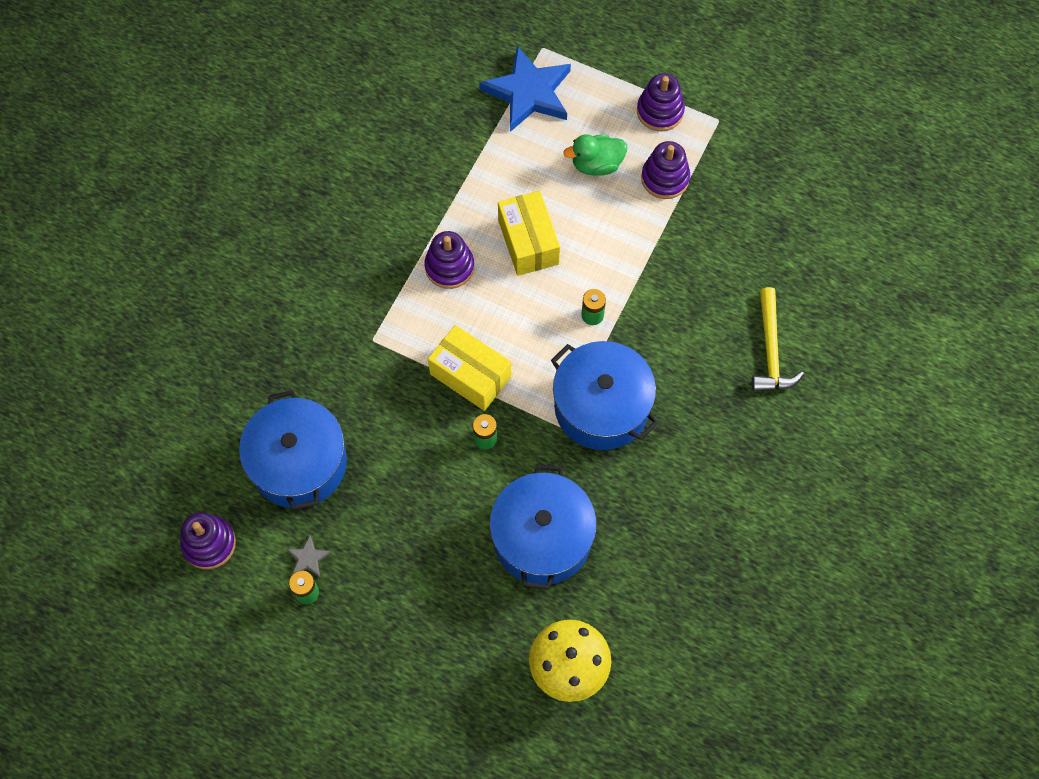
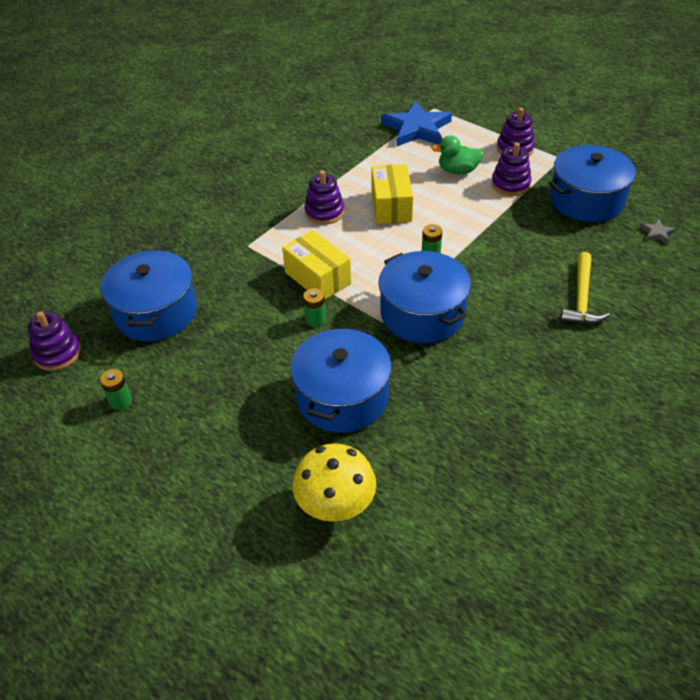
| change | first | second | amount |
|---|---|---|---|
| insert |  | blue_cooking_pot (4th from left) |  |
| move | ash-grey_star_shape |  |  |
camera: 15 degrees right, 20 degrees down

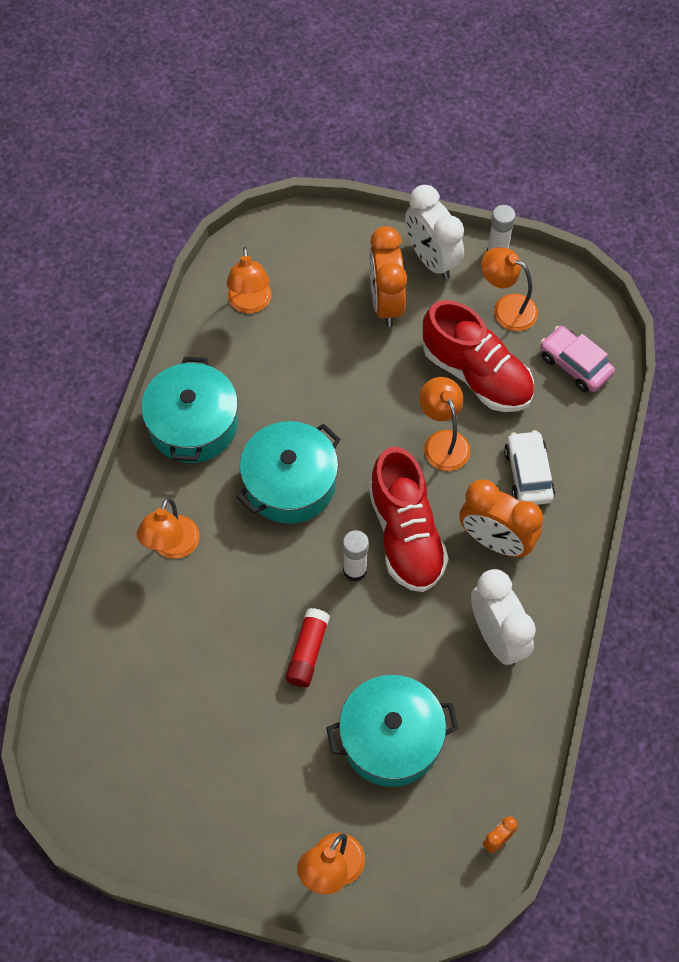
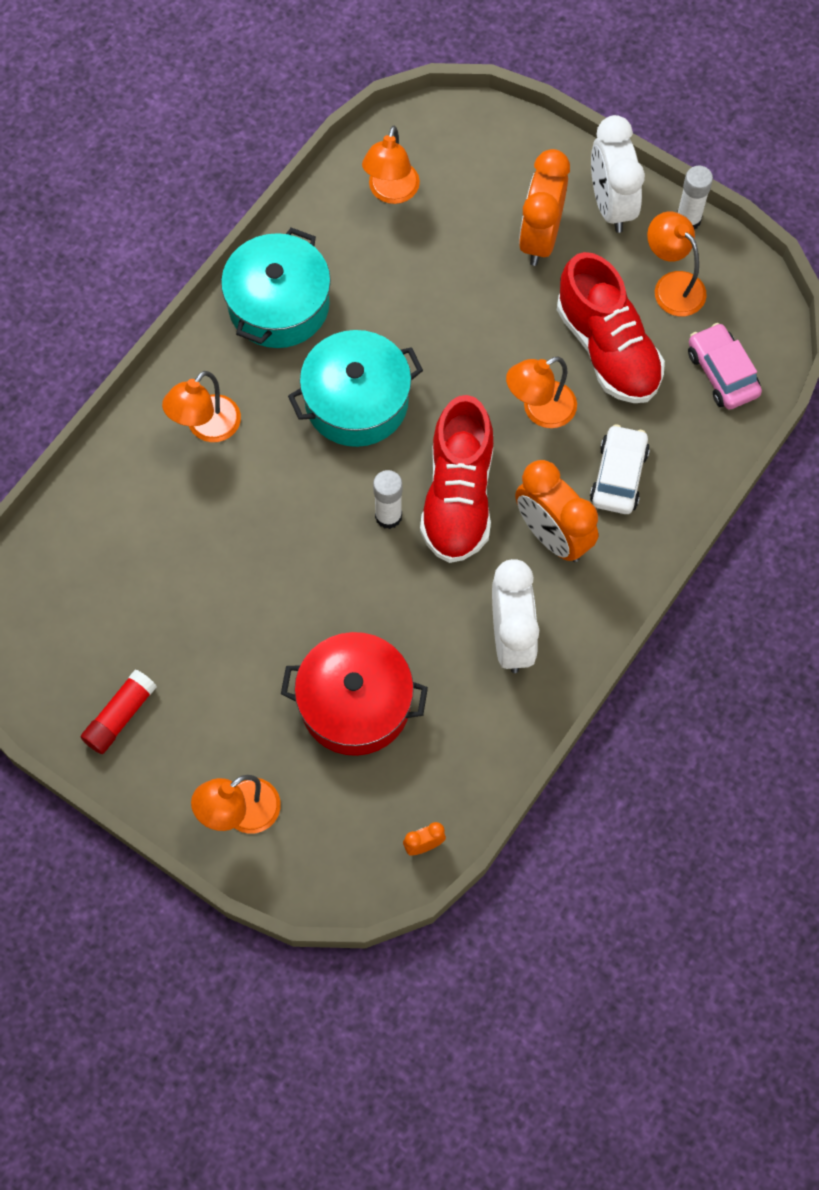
| change | first | second | amount |
|---|---|---|---|
| move | red_stick_of_glue |  |  |
| recolor | turquoise_cooking_pot (3rd from left) | red_cooking_pot |  |
| rotate | orange_reading_lamp (4th from left) |  | 120 degrees counterclockwise |
camera: 20 degrees right, 5 degrees up

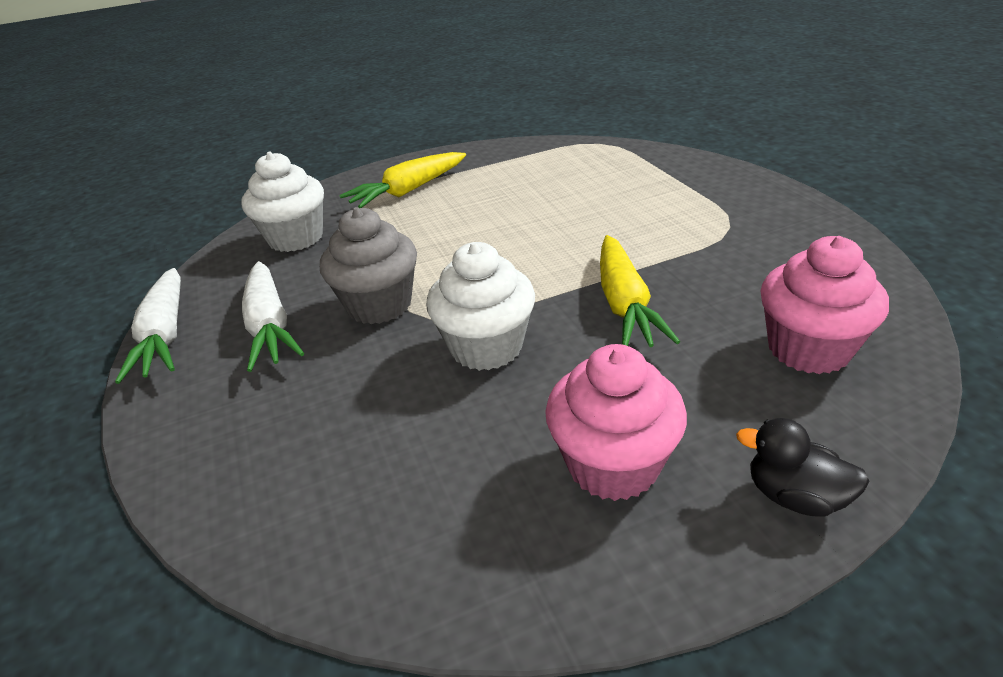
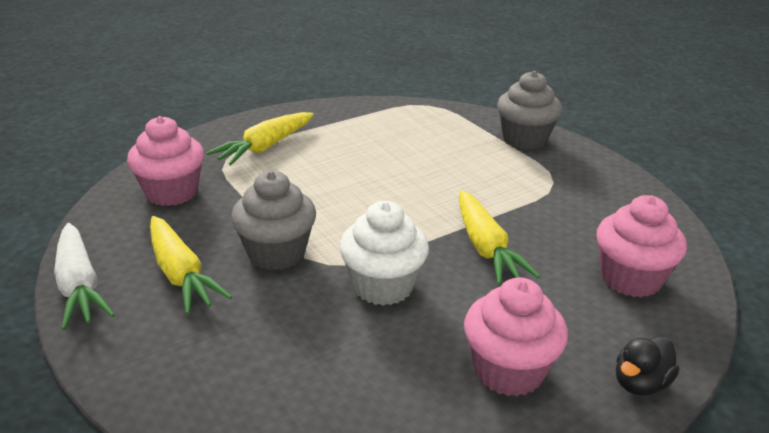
| change | first | second | amount |
|---|---|---|---|
| insert |  | ash-grey_muffin (2nd from left) |  |
| recolor | pure_white_muffin (1st from left) | rosy_muffin (1st from left) |  |
| recolor | pure_white_carrot (2nd from left) | yellow_carrot (1st from left) |  |
| rotate | black_duck |  | 60 degrees counterclockwise |
camera: 15 degrees left, 5 degrees down

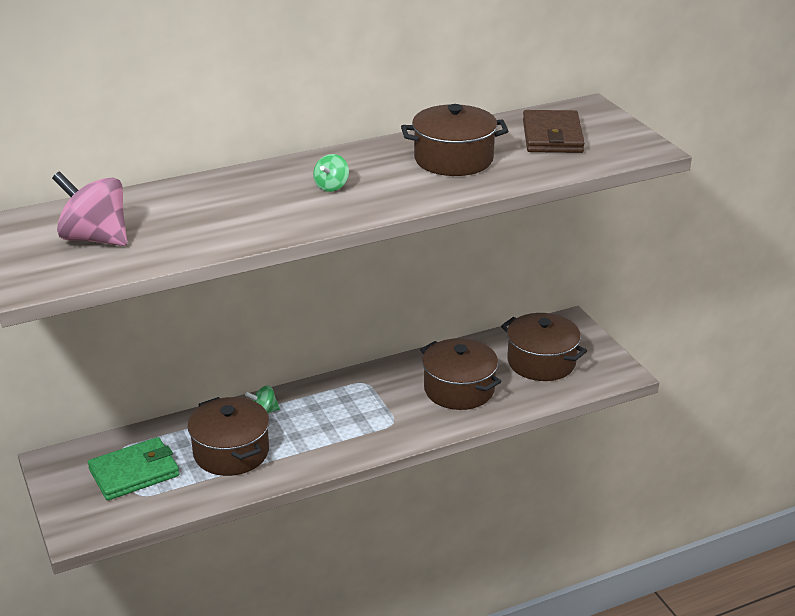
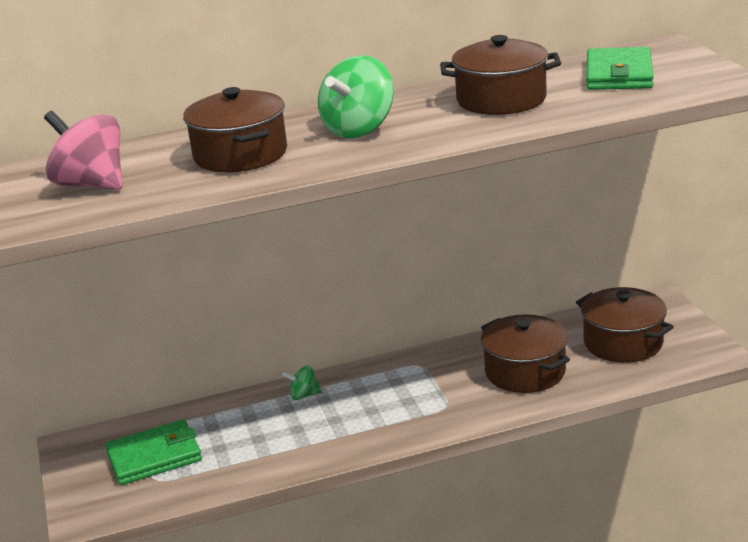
| change | first | second | amount |
|---|---|---|---|
| move | dark_brown_cooking_pot (1st from left) |  |  |
| recolor | dark_brown_billfold | green_billfold (2nd from left) |  |
| resize | green_spinning_top (2nd from left) |  | x1.98 |
camera: 10 degrees right, 5 degrees down

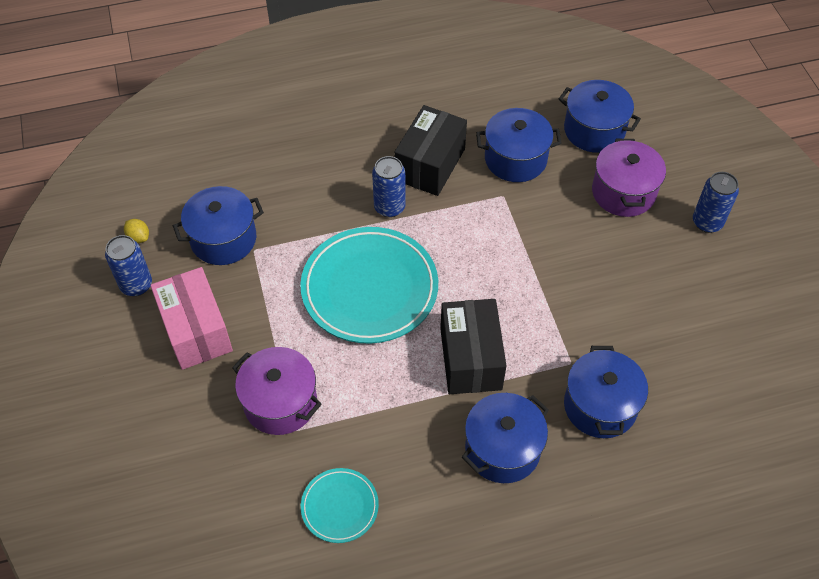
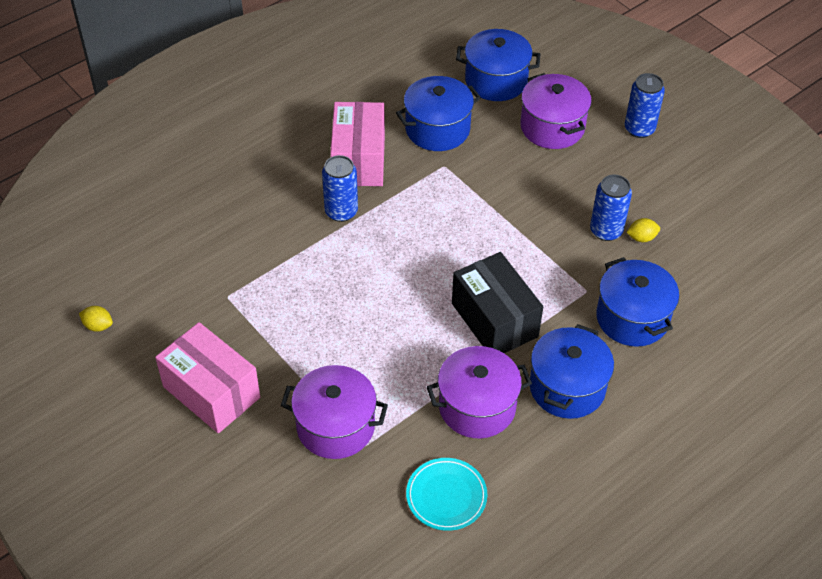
| change | first | second | amount |
|---|---|---|---|
| delete | blue_cooking_pot (1st from left) |  |  |
| delete | turquoise_plate (2nd from left) |  |  |
| insert |  | violet_cooking_pot (2nd from left) |  |
| insert |  | yellow_citrus_fruit (2nd from left) |  |
| move | blue_can (1st from left in the first image) | blue_can (2nd from left) |  |
| recolor | black_box (1st from left) | rosy_box (2nd from left) |  |
camera: 25 degrees left, 5 degrees down

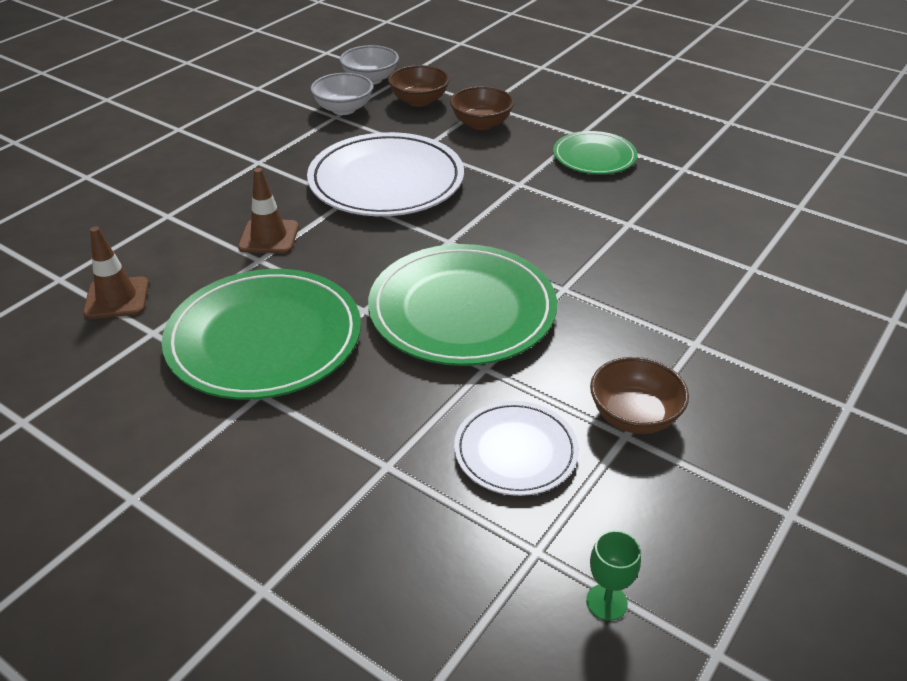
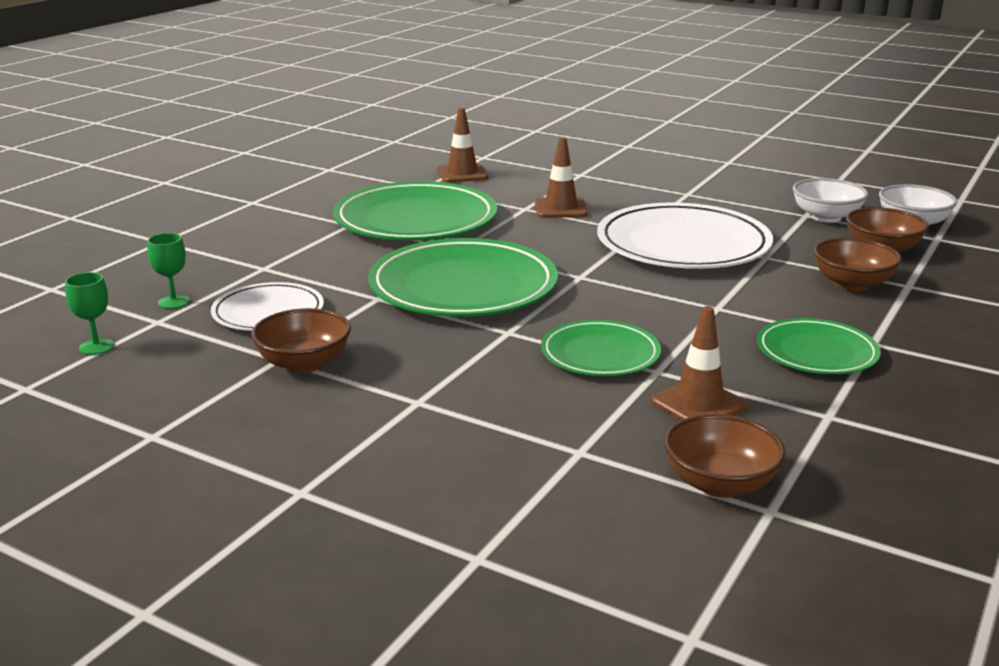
| change | first | second | amount |
|---|---|---|---|
| insert |  | green_wine_glass (2nd from left) |  |
| insert |  | green_plate (3rd from left) |  |
| insert |  | dark_brown_safety_cone (3rd from left) |  |
| insert |  | dark_brown_bowl (2nd from left) |  |
camera: 85 degrees right, 15 degrees down

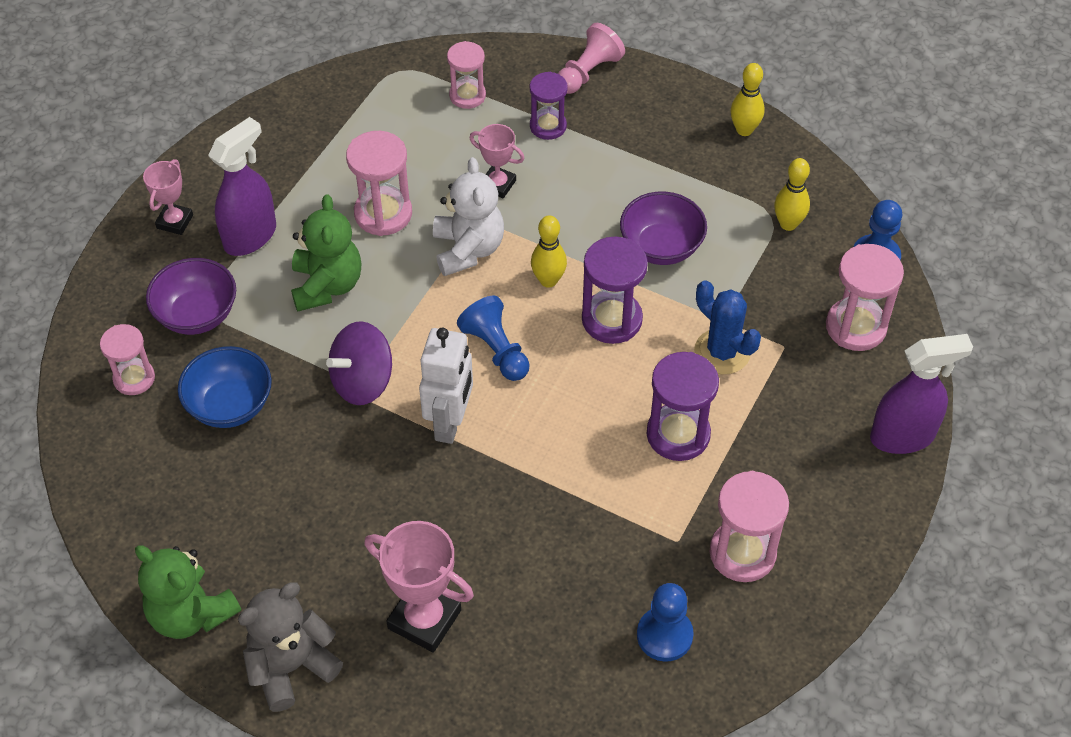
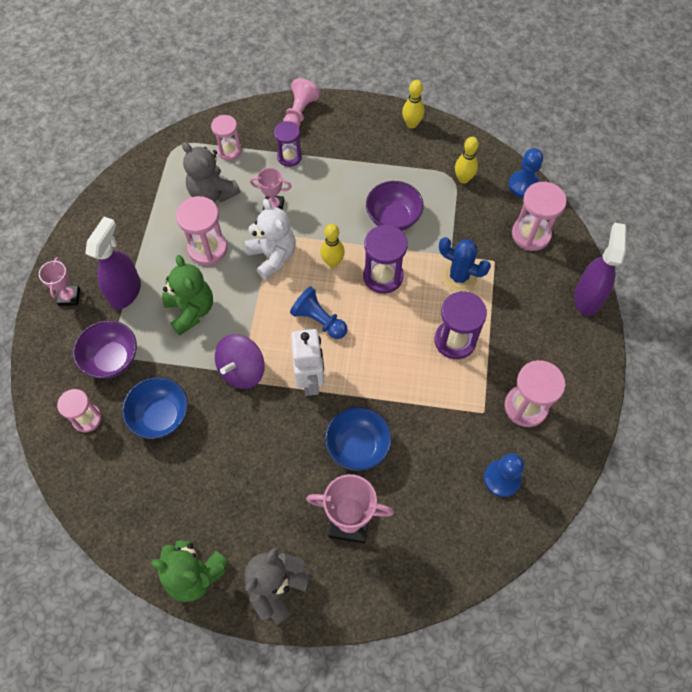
| change | first | second | amount |
|---|---|---|---|
| insert |  | ash-grey_teddy_bear (1st from left) |  |
| insert |  | blue_bowl (2nd from left) |  |
| rotate | violet_spray_bottle (2nd from left) |  | 45 degrees counterclockwise |
camera: 20 degrees left, 10 degrees up

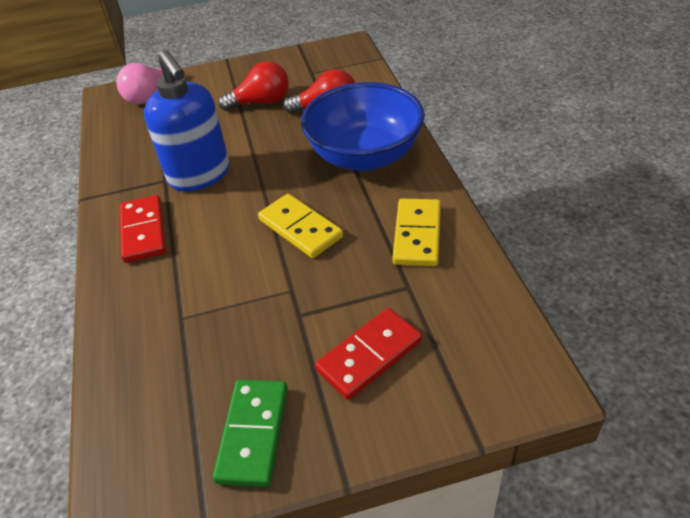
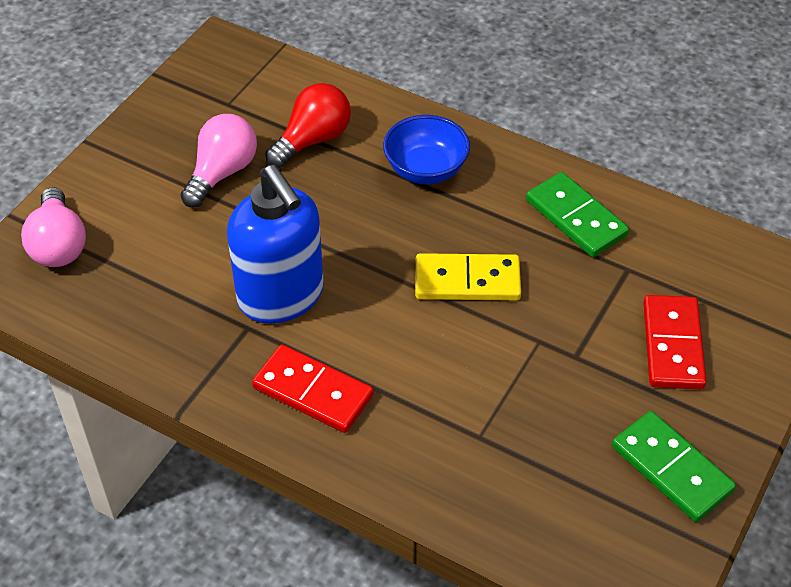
| change | first | second | amount |
|---|---|---|---|
| recolor | red_bulb (1st from left) | rosy_bulb (2nd from left) |  |
| recolor | yellow_domino (2nd from left) | green_domino (1st from left) |  |
| rotate | blue_soap_pump |  | 45 degrees clockwise |
| resize | blue_bowl |  | x0.57 |
camera: 50 degrees left, 5 degrees up

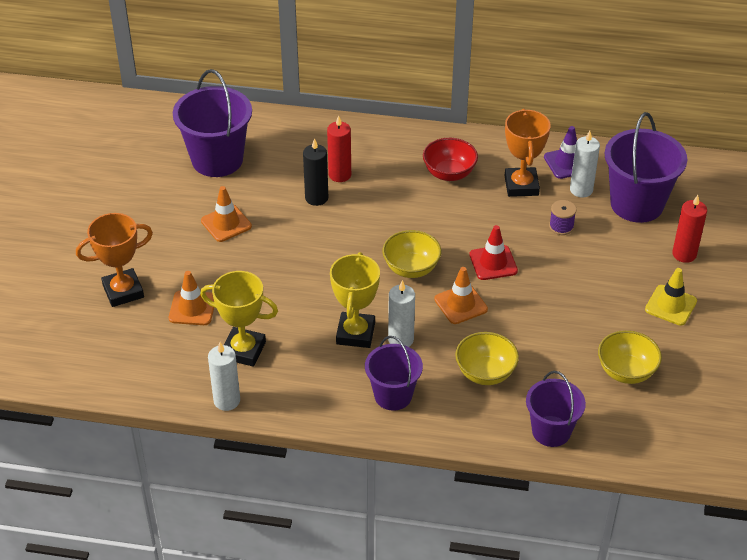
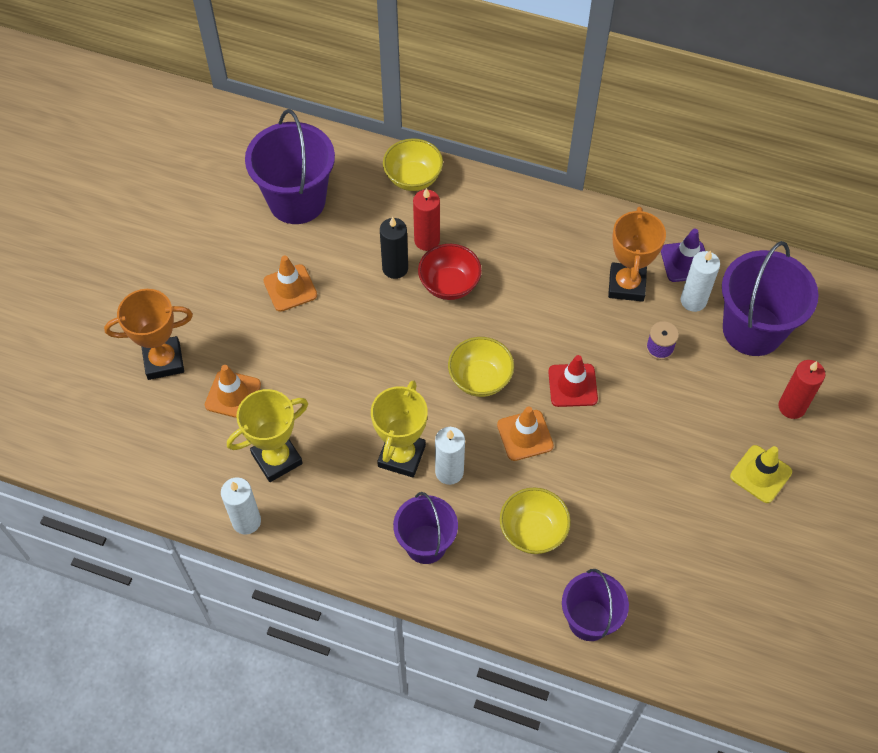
| change | first | second | amount |
|---|---|---|---|
| move | red_bowl |  |  |
| move | yellow_bowl (3rd from left in the first image) | yellow_bowl (1st from left) |  |
| rotate | yellow_trophy (1st from left) |  | 60 degrees counterclockwise |
camera: 10 degrees right, 15 degrees up

